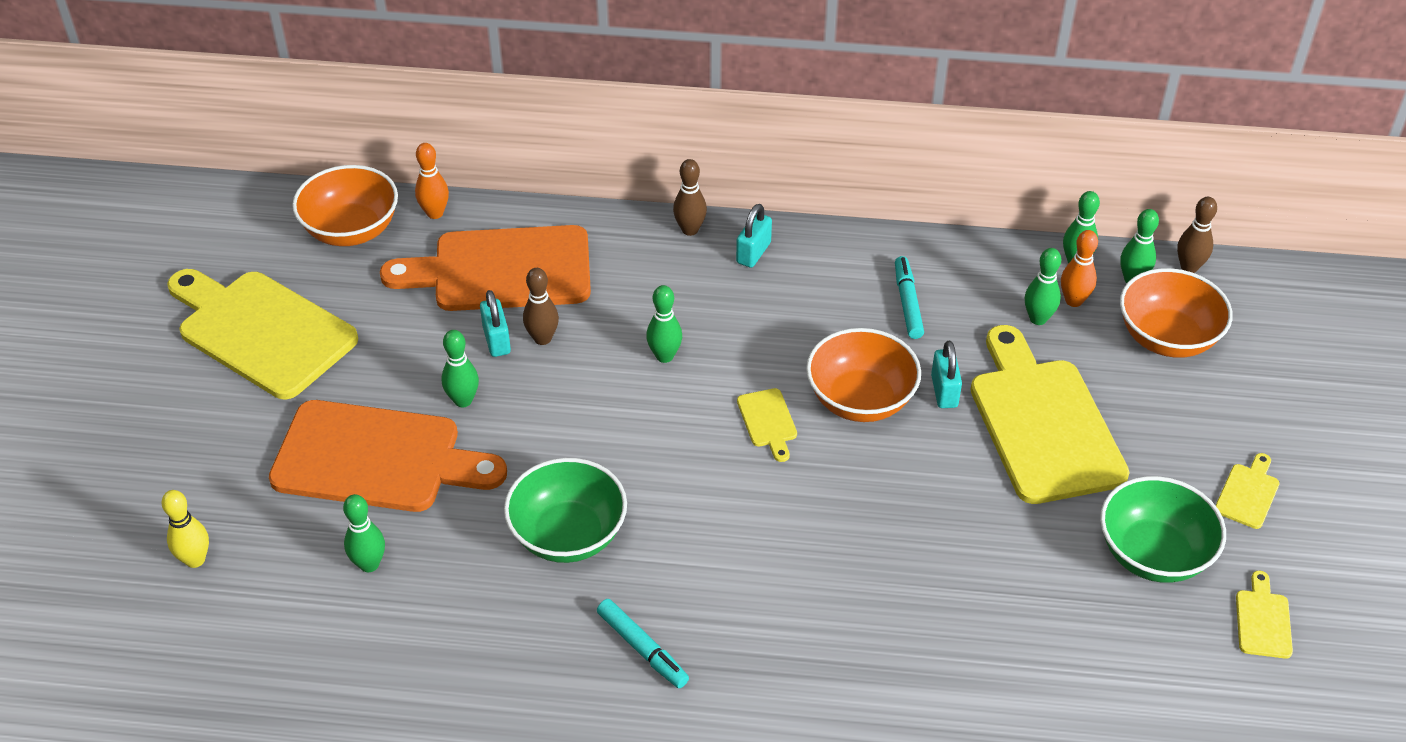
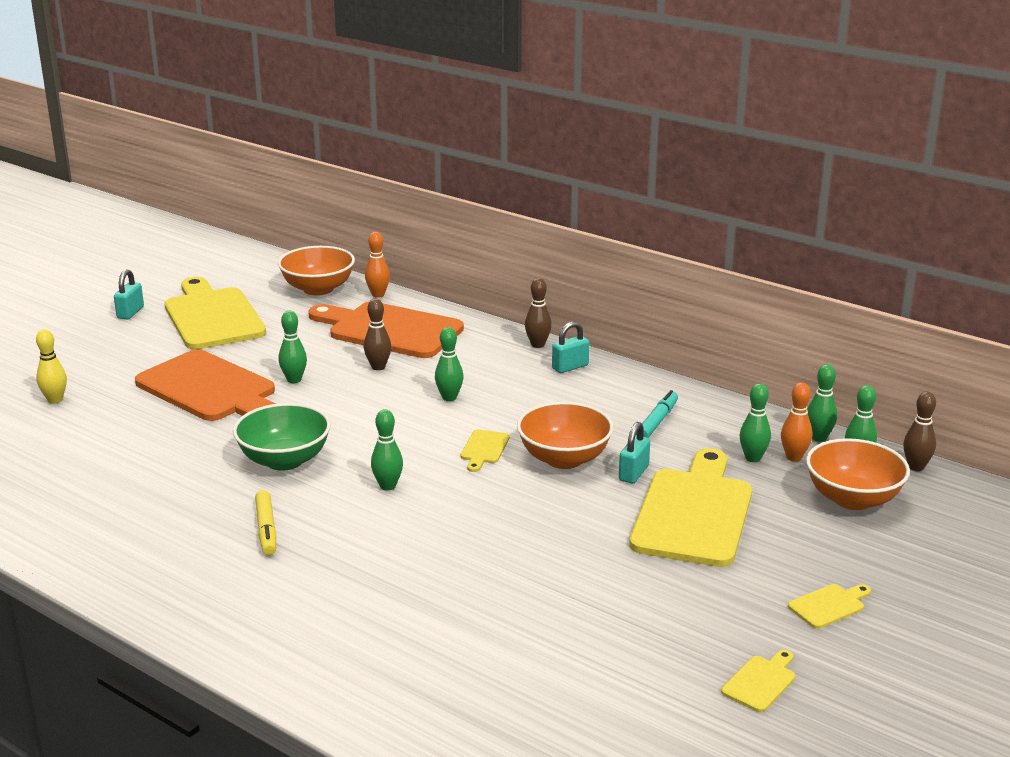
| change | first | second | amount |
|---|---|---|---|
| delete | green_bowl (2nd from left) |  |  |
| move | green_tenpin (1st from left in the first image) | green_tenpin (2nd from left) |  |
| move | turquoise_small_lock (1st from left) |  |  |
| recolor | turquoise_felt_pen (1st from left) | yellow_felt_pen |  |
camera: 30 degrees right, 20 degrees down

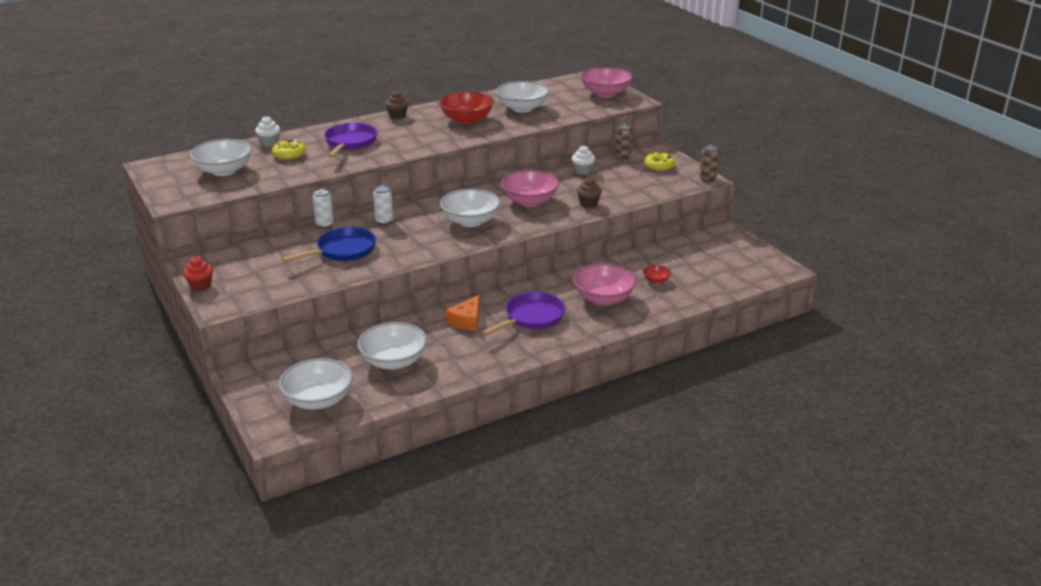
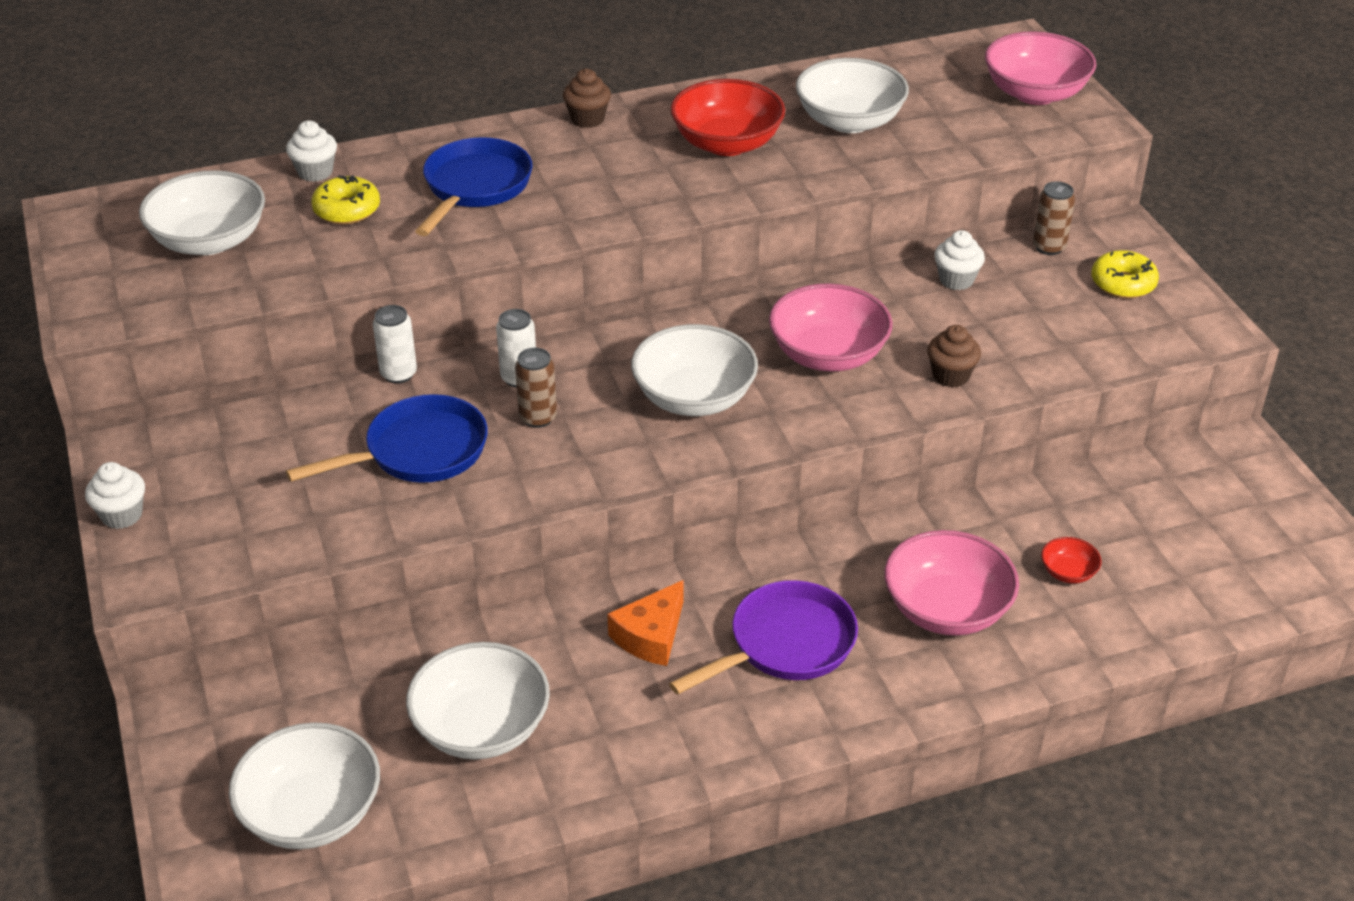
| change | first | second | amount |
|---|---|---|---|
| move | dark_brown_can (2nd from left in the first image) | dark_brown_can (1st from left) |  |
| recolor | red_muffin | pure_white_muffin (1st from left) |  |
| recolor | violet_skillet (1st from left) | blue_skillet (2nd from left) |  |
camera: 10 degrees right, 10 degrees up

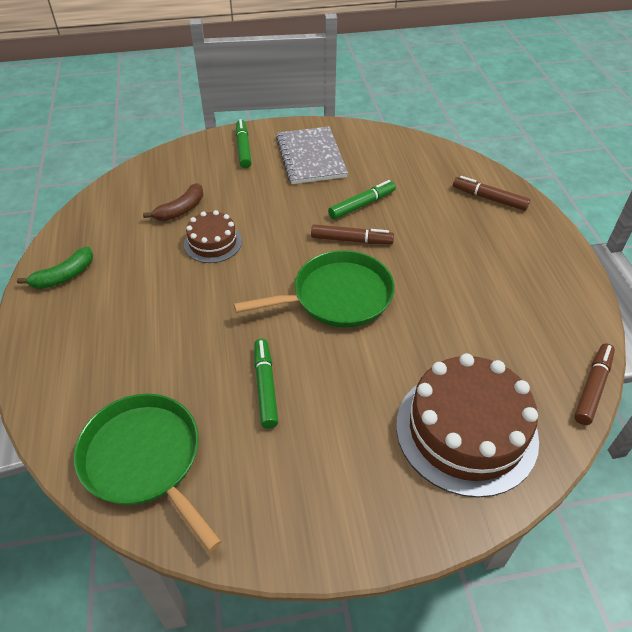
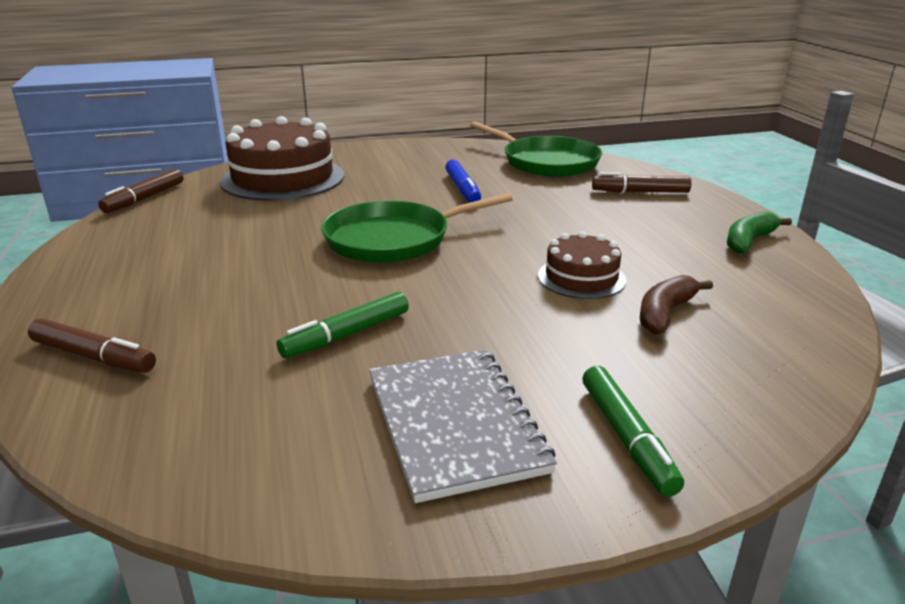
| change | first | second | amount |
|---|---|---|---|
| move | dark_brown_felt_pen (1st from left in the first image) | dark_brown_felt_pen (3rd from left) |  |
| recolor | green_felt_pen (2nd from left) | blue_felt_pen |  |
camera: 175 degrees right, 20 degrees down

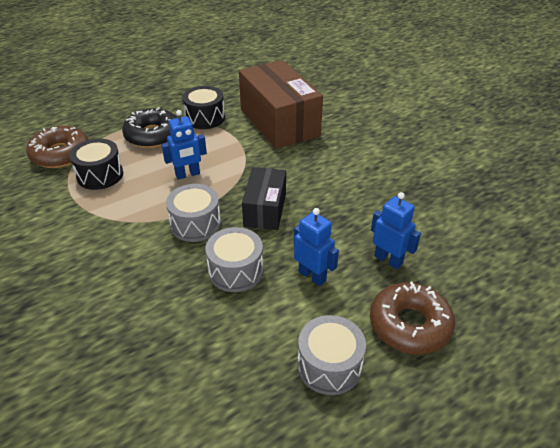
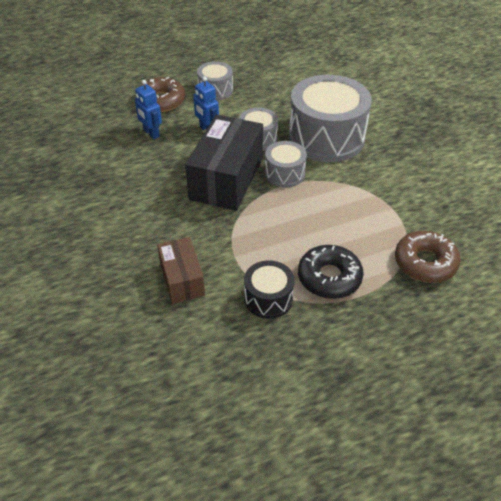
| change | first | second | amount |
|---|---|---|---|
| delete | black_drum (1st from left) |  |  |
| delete | blue_robot_figure (1st from left) |  |  |
| insert |  | ash-grey_drum (4th from left) |  |
| resize | dark_brown_box |  | x0.57 |
| resize | black_box |  | x1.74 |
camera: 170 degrees left, 5 degrees up

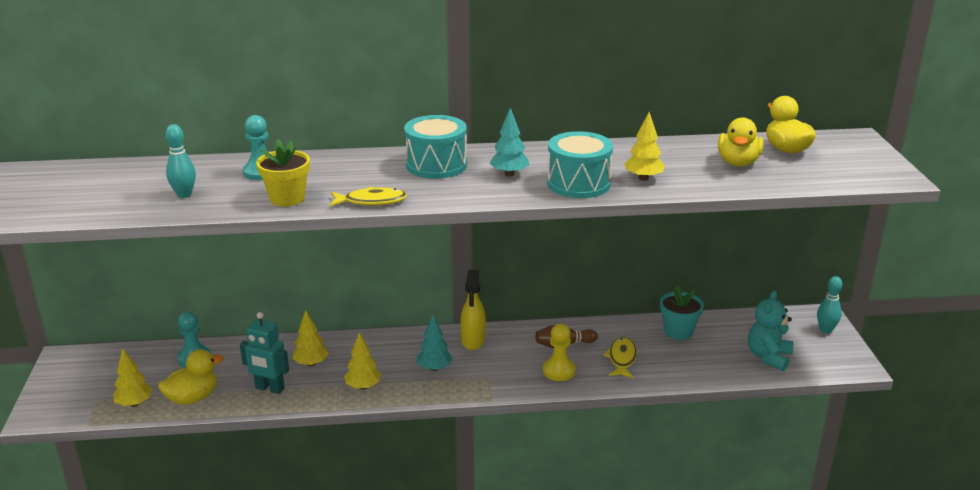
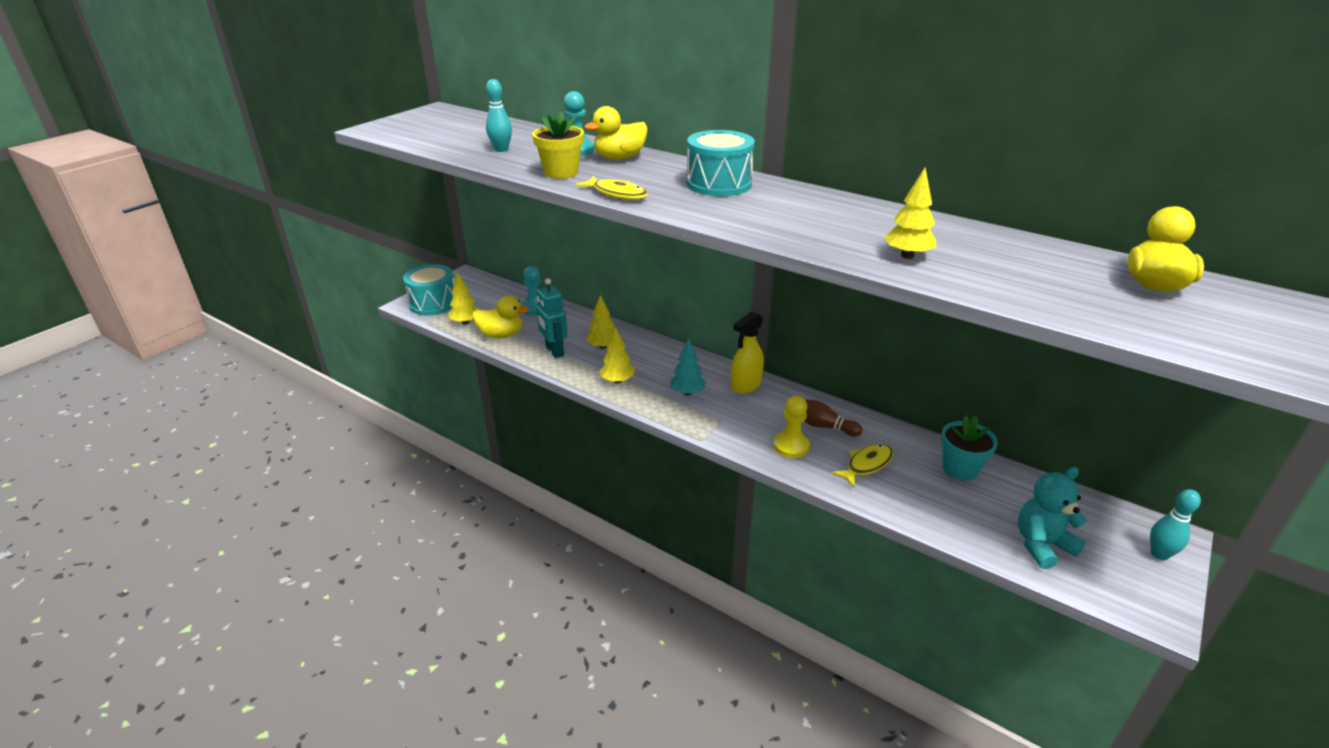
| change | first | second | amount |
|---|---|---|---|
| delete | turquoise_toy_tree (2nd from left) |  |  |
| move | turquoise_drum (2nd from left in the first image) | turquoise_drum (1st from left) |  |
| move | yellow_duck (2nd from left) |  |  |
camera: 40 degrees right, 5 degrees up

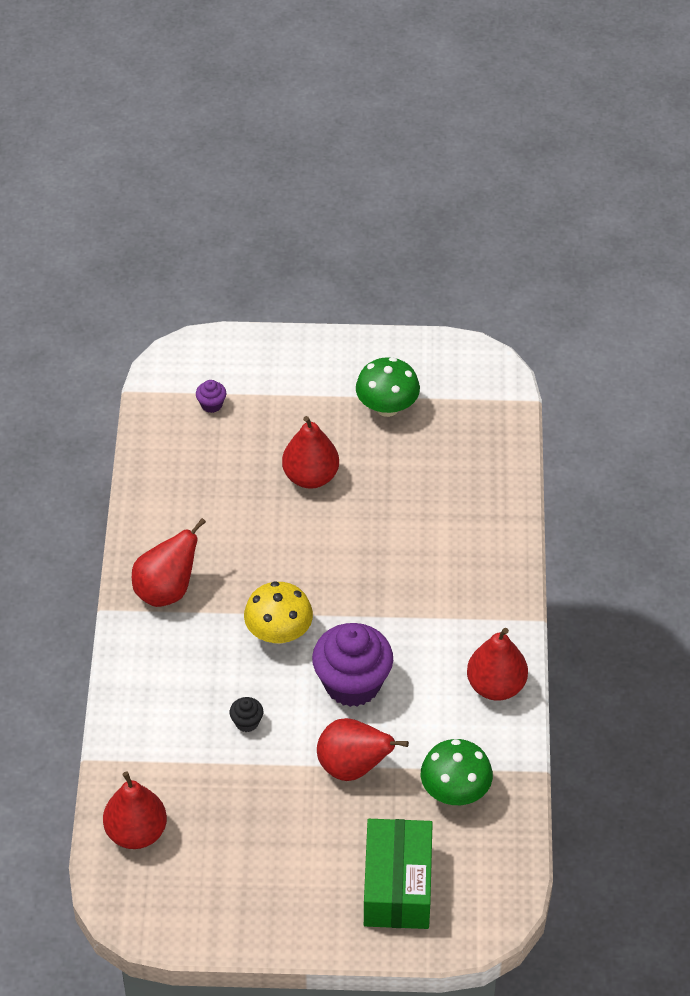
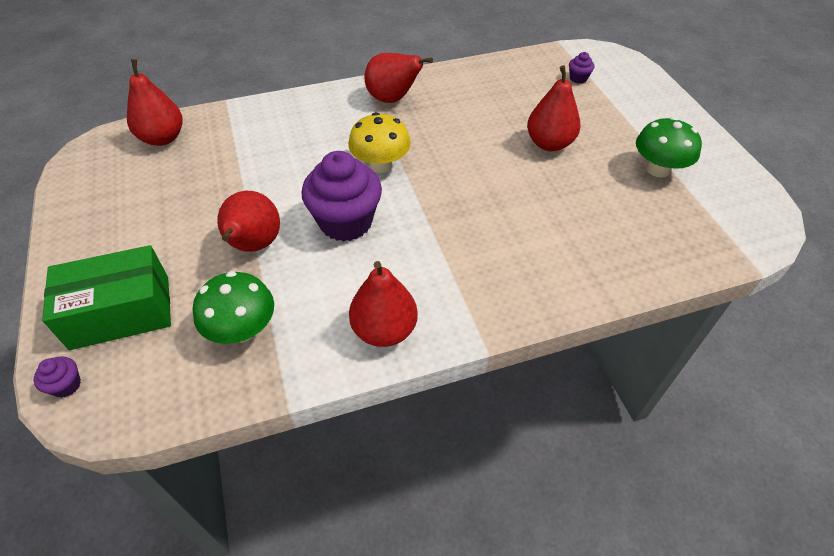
| change | first | second | amount |
|---|---|---|---|
| delete | black_muffin |  |  |
| insert |  | violet_muffin (1st from left) |  |
camera: 70 degrees right, 0 degrees up

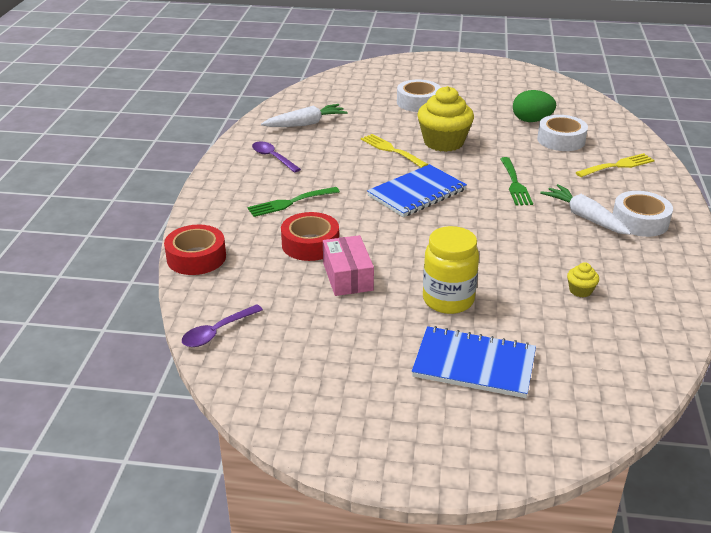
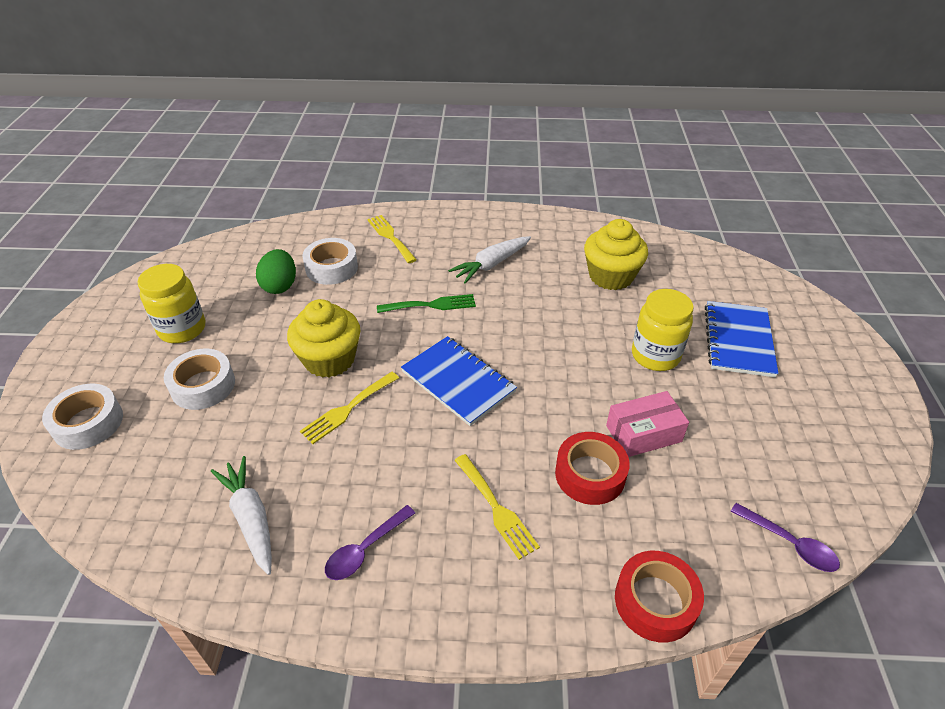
| change | first | second | amount |
|---|---|---|---|
| insert |  | yellow_jam_jar (1st from left) |  |
| move | pure_white_tape (3rd from left in the first image) | pure_white_tape (1st from left) |  |
| recolor | green_table_fork (1st from left) | yellow_table_fork (3rd from left) |  |
| resize | yellow_muffin (2nd from left) |  | x2.33 |
camera: 95 degrees left, 10 degrees up

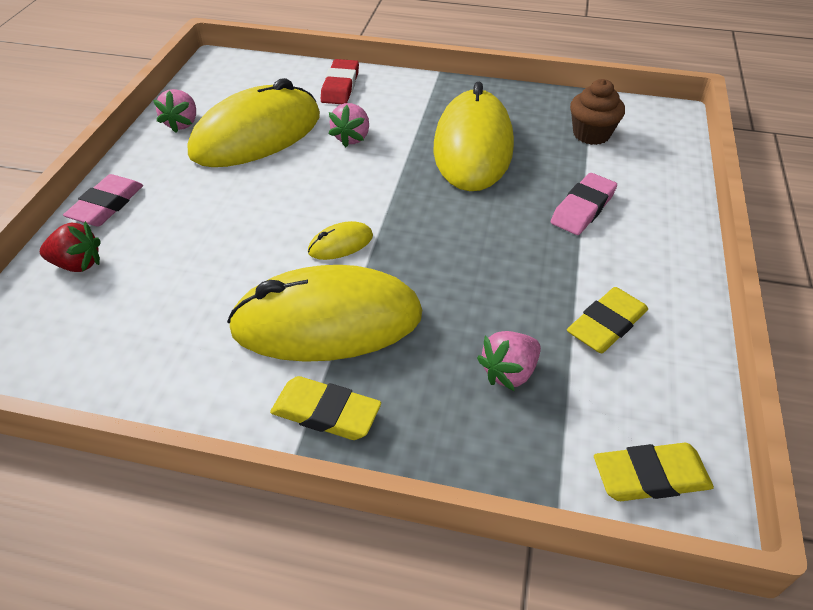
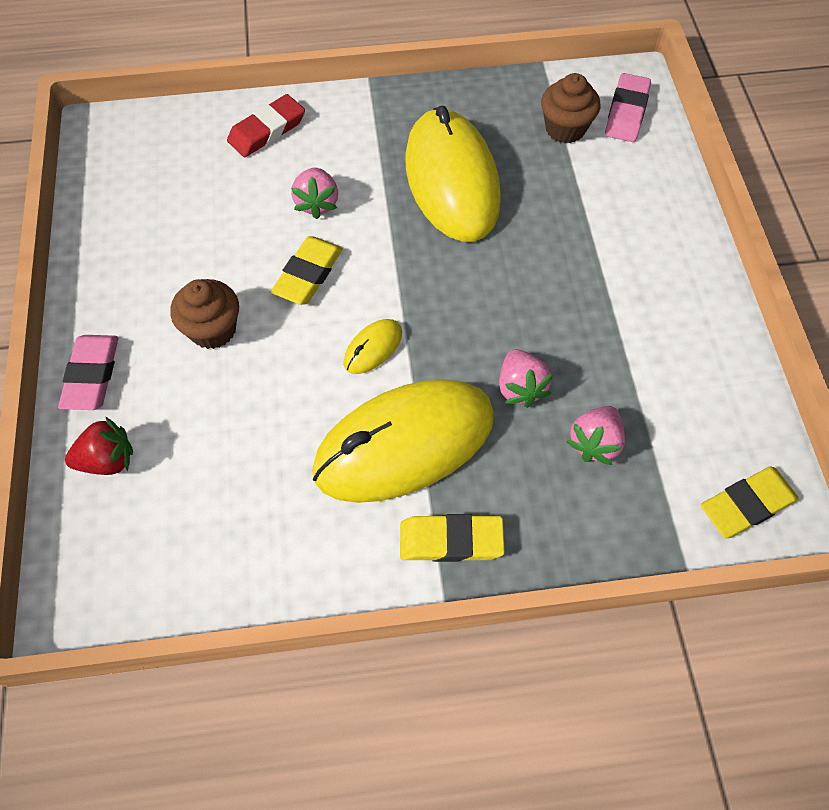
| change | first | second | amount |
|---|---|---|---|
| delete | yellow_computer_mouse (1st from left) |  |  |
| insert |  | dark_brown_muffin (1st from left) |  |
| move | rosy_toy_strawberry (1st from left in the first image) | rosy_toy_strawberry (2nd from left) |  |
| move | rosy_eraser (2nd from left) |  |  |
| move | yellow_eraser (2nd from left in the first image) | yellow_eraser (1st from left) |  |
| rotate | red_eraser |  | 60 degrees clockwise |
camera: 20 degrees left, 15 degrees up

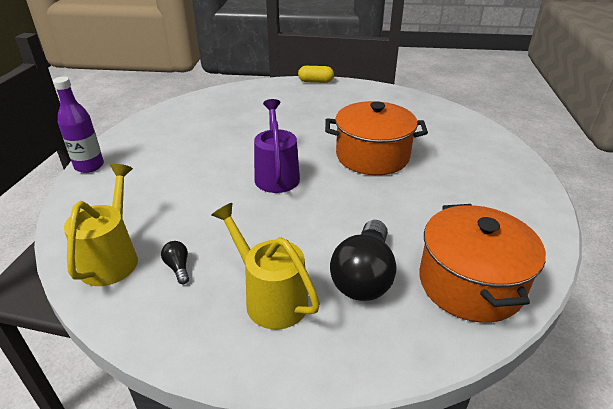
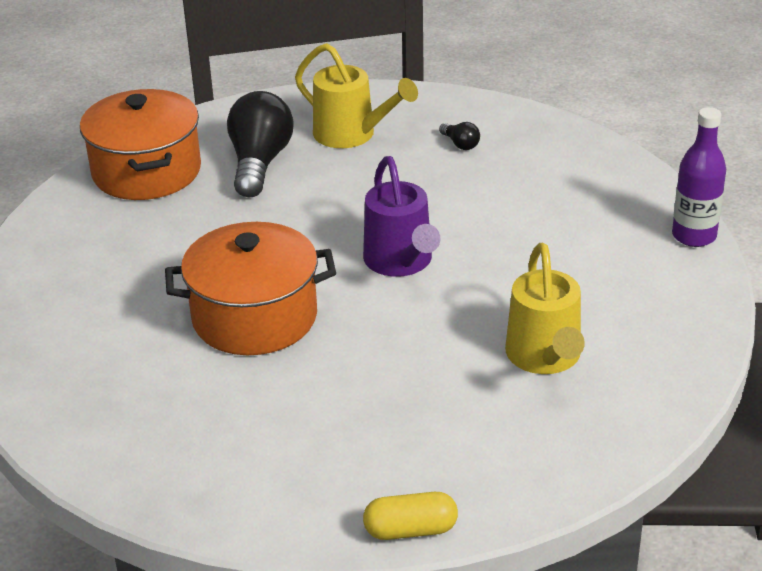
| change | first | second | amount |
|---|---|---|---|
| move | yellow_watering_can (1st from left in the first image) | yellow_watering_can (2nd from left) |  |
camera: 170 degrees right, 0 degrees up

